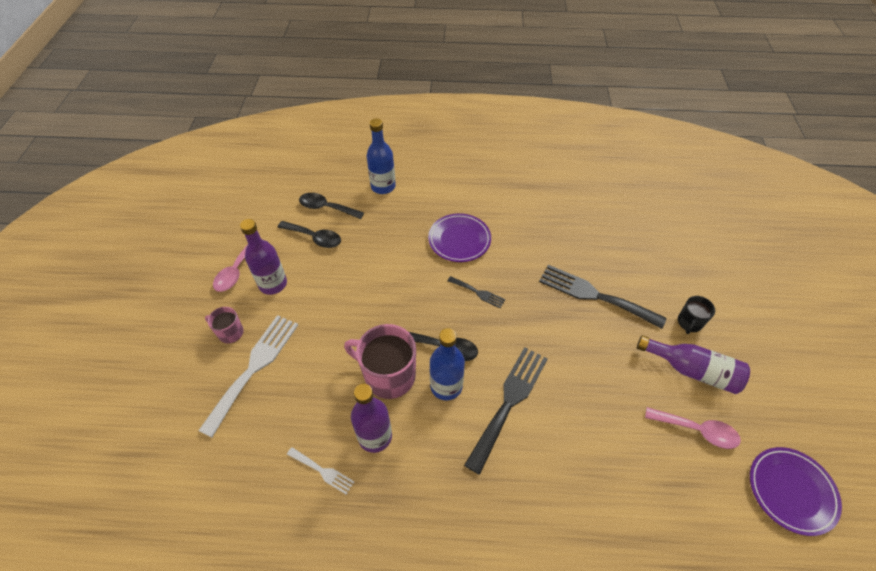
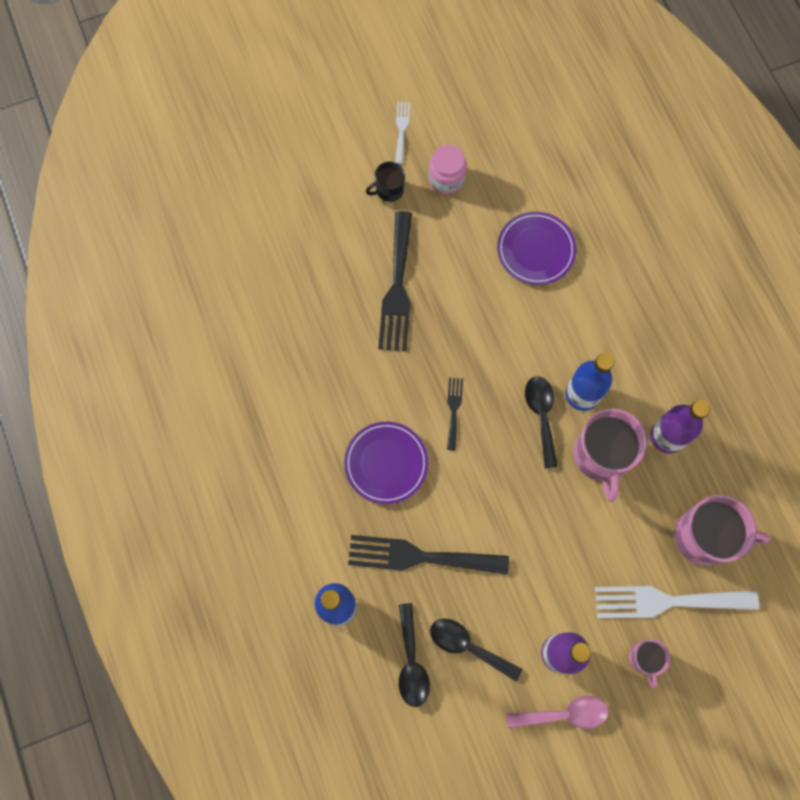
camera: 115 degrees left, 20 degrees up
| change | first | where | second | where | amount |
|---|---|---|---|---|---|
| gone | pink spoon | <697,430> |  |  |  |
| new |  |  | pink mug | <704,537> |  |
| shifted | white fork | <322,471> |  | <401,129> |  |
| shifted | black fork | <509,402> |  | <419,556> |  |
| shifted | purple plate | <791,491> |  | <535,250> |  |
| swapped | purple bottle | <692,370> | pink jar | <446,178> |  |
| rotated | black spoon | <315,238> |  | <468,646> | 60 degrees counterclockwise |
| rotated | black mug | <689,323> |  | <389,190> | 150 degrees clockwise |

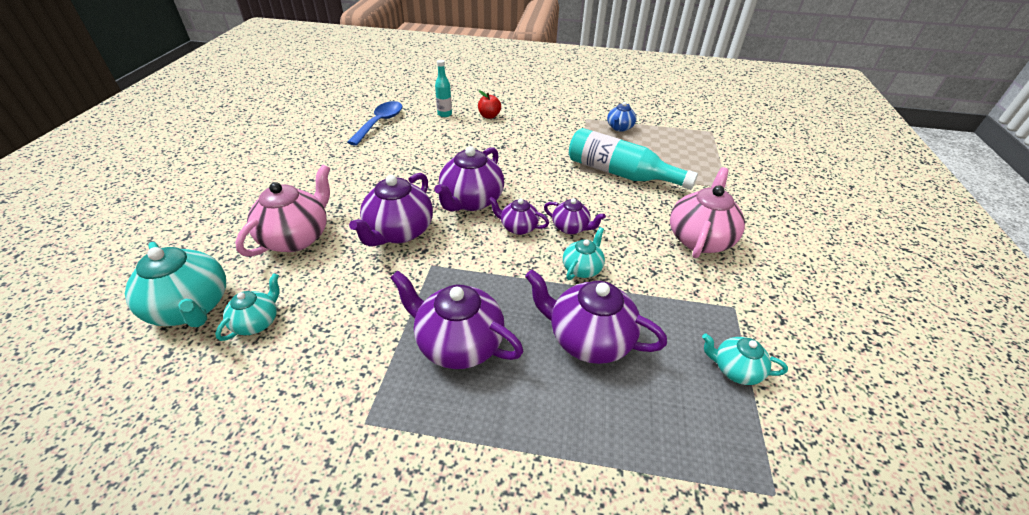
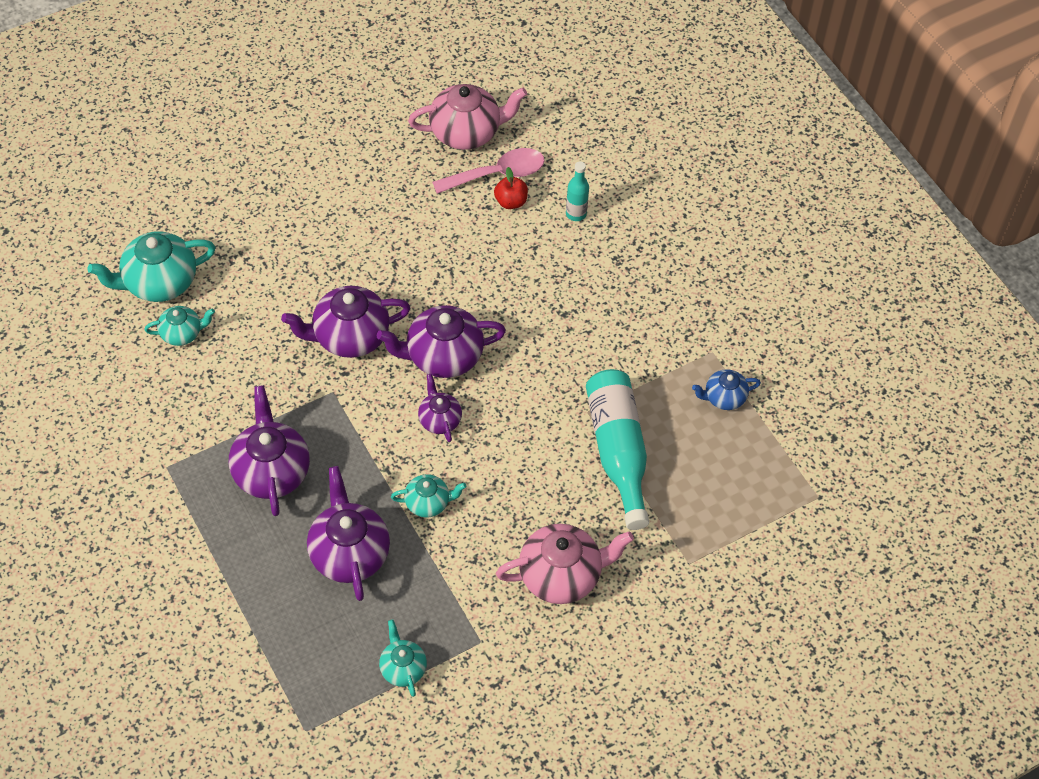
camera: 50 degrees right, 15 degrees up
| change | first | where | second | where | amount |
|---|---|---|---|---|---|
| gone | purple teapot | <571,228> |  |  |  |
| shifted | pink teapot | <297,237> |  | <466,132> |  |
| shifted | red apple | <489,116> |  | <511,202> |  |
| repainted | blue spoon | <380,123> | pink spoon | <497,174> |  |
| rotated | turquoise teapot | <191,307> |  | <159,282> | 60 degrees clockwise |

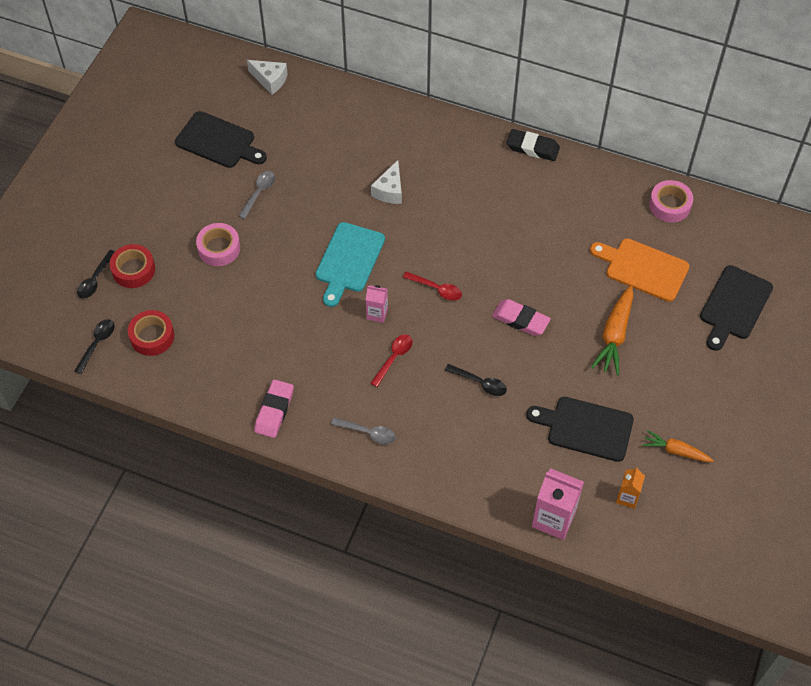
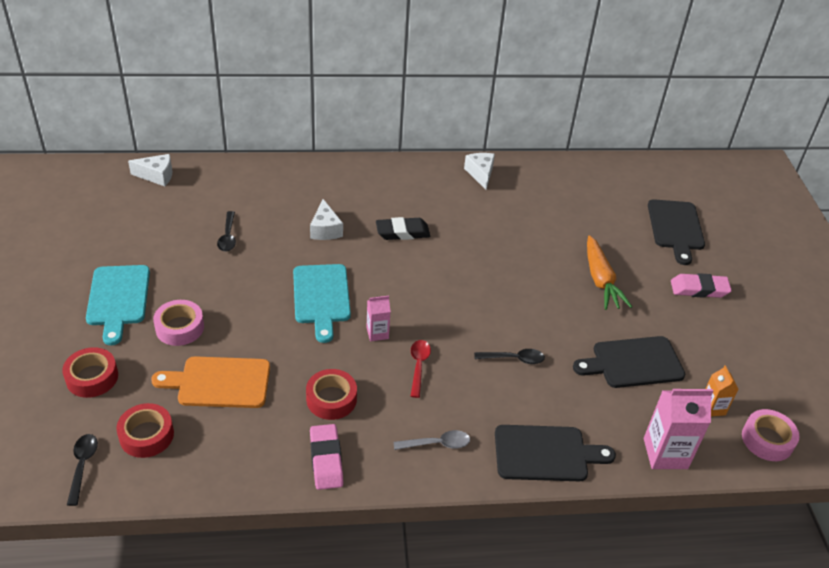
camera: 30 degrees left, 15 degrees down
| change | first | where | second | where | amount |
|---|---|---|---|---|---|
| gone | grey spoon | <259,193> |  |  |  |
| gone | red spoon | <437,289> |  |  |  |
| gone | orange carrot | <675,451> |  |  |  |
| new |  |  | turquoise cutting board | <118,299> |  |
| new |  |  | red tape | <331,399> |  |
| new |  |  | white cheese | <480,174> |  |
| shifted | black spoon | <95,280> |  | <228,237> |  |
| shifted | black cutting board | <218,141> |  | <545,454> |  |
| shifted | pink eraser | <520,320> |  | <699,289> |  |
| shifted | black eraser | <532,148> |  | <402,232> |  |
| shifted | orange cutting board | <643,268> |  | <219,382> |  |
| shifted | pink tape | <669,205> |  | <767,440> |  |

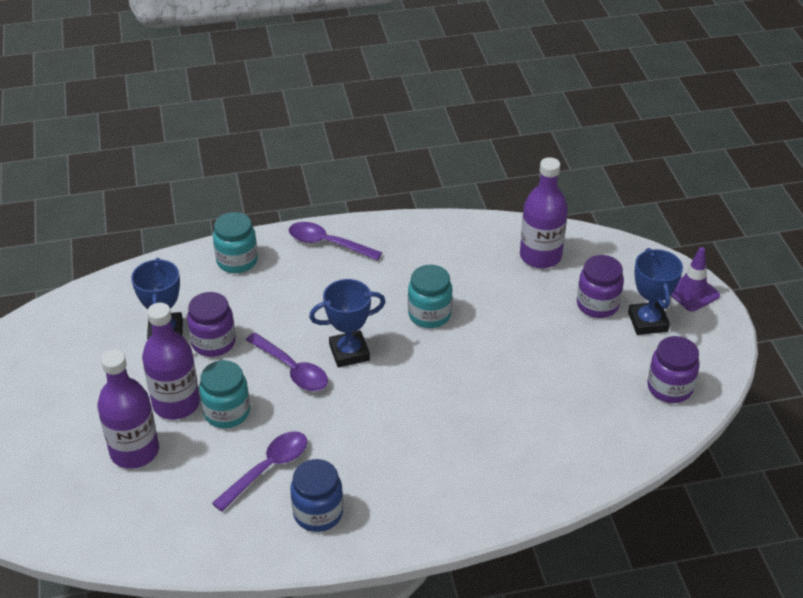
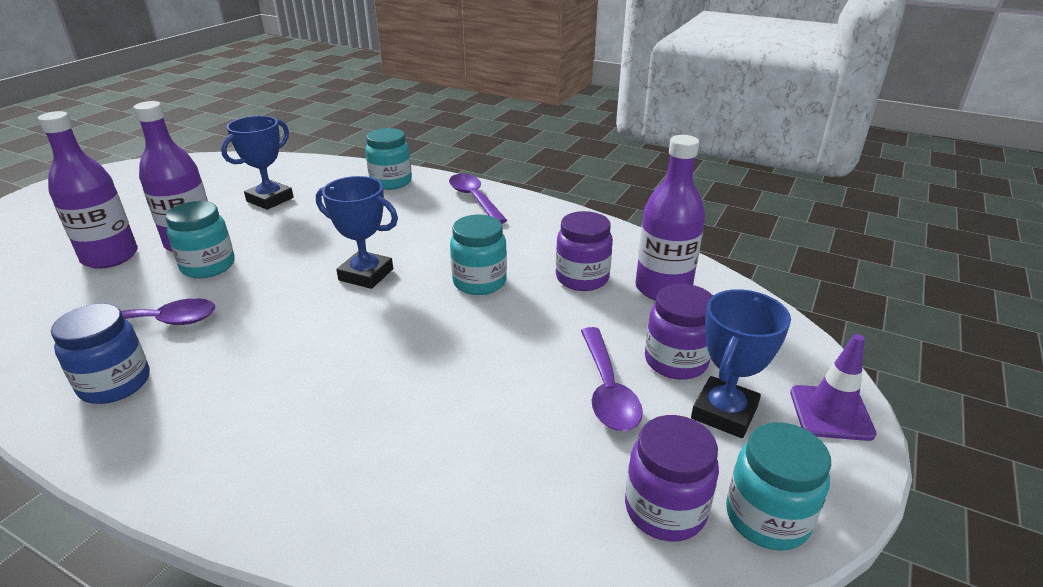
camera: 40 degrees right, 10 degrees down
| change | first | where | second | where | amount |
|---|---|---|---|---|---|
| new |  |  | turquoise jar | <767,518> |  |
| shifted | purple jar | <213,342> |  | <582,278> |  |
| shifted | purple spoon | <292,370> |  | <607,390> |  |

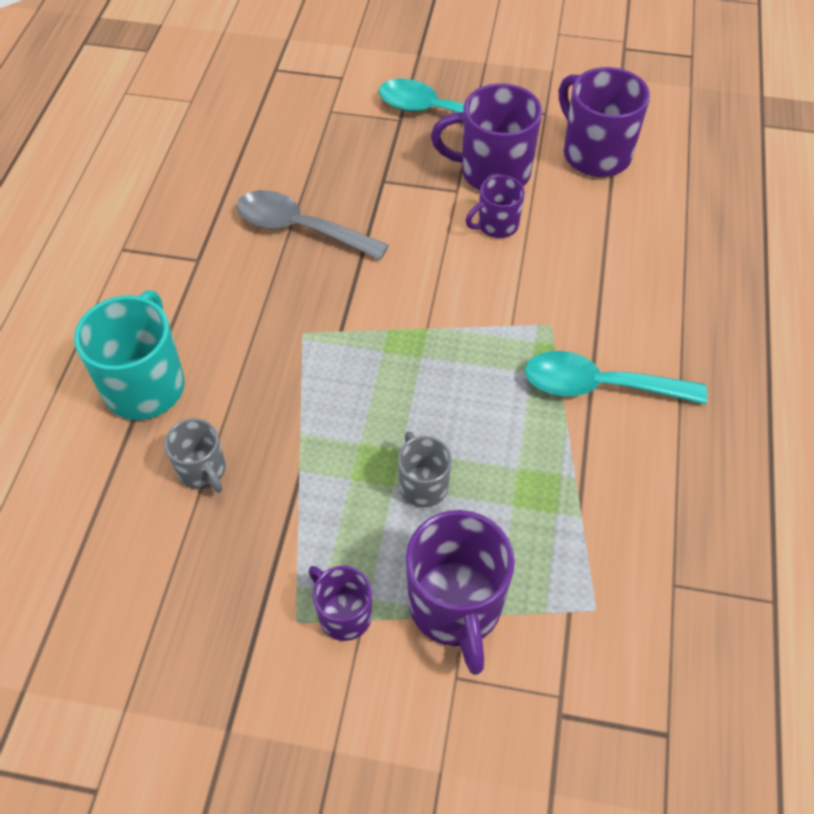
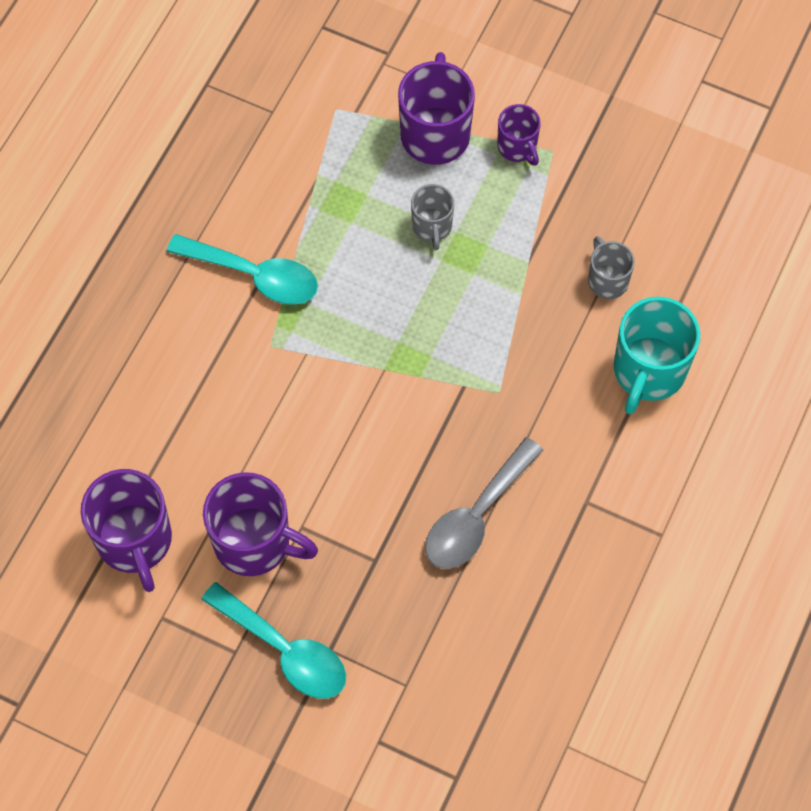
camera: 165 degrees left, 10 degrees up
| change | first | where | second | where | amount |
|---|---|---|---|---|---|
| gone | purple mug | <496,225> |  |  |  |
| rotated | grey spoon | <300,228> |  | <476,516> | 90 degrees clockwise |

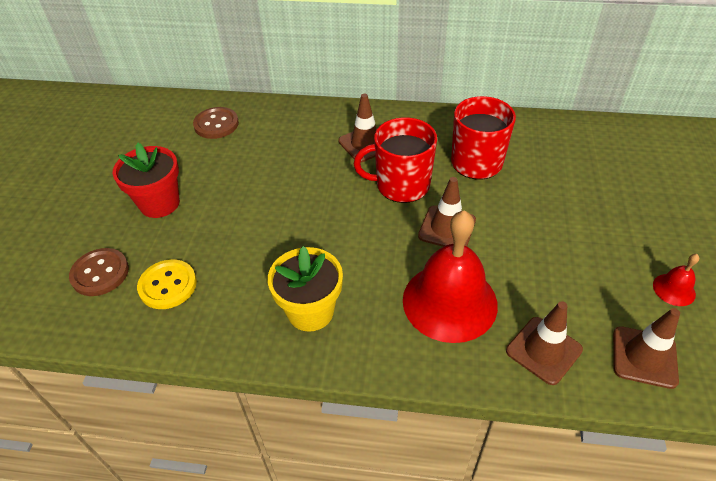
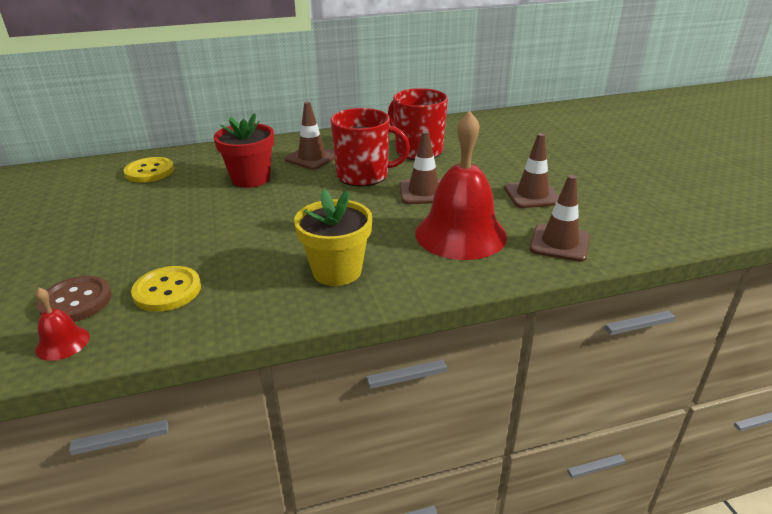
camera: 25 degrees left, 15 degrees down
| change | first | where | second | where | amount |
|---|---|---|---|---|---|
| shifted | red flower pot | <159,203> |  | <251,179> |  |
| shifted | brown traffic cone | <644,357> |  | <532,195> |  |
| shifted | red bell | <674,289> |  | <62,343> |  |
| repainted | brown button | <216,124> | yellow button | <149,172> |  |
| rotated | red mug | <401,185> |  | <364,175> | 150 degrees counterclockwise |

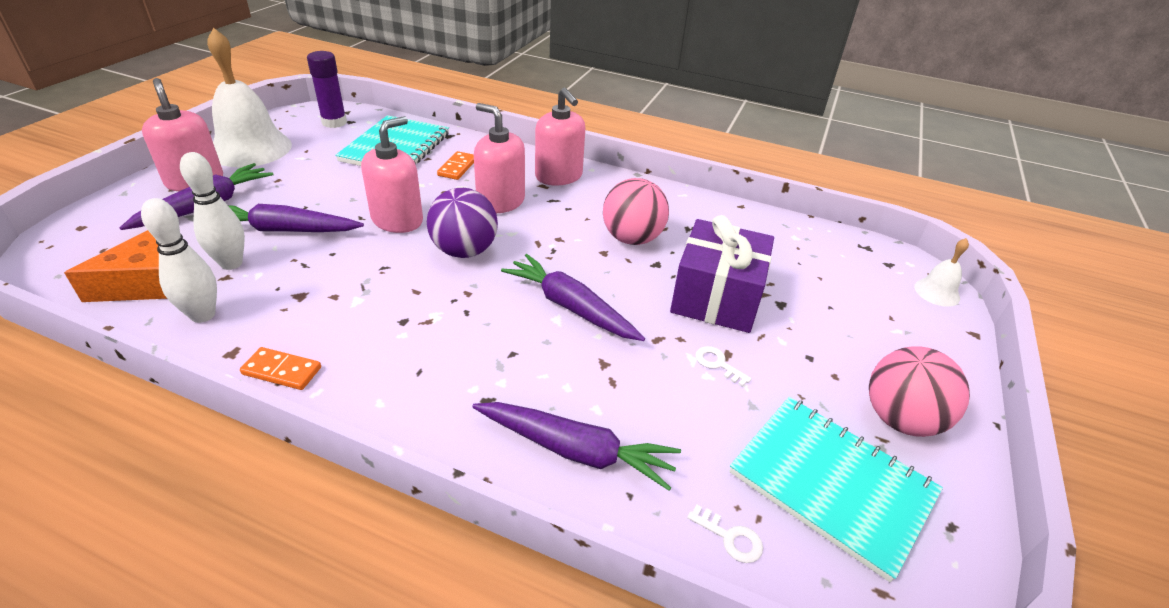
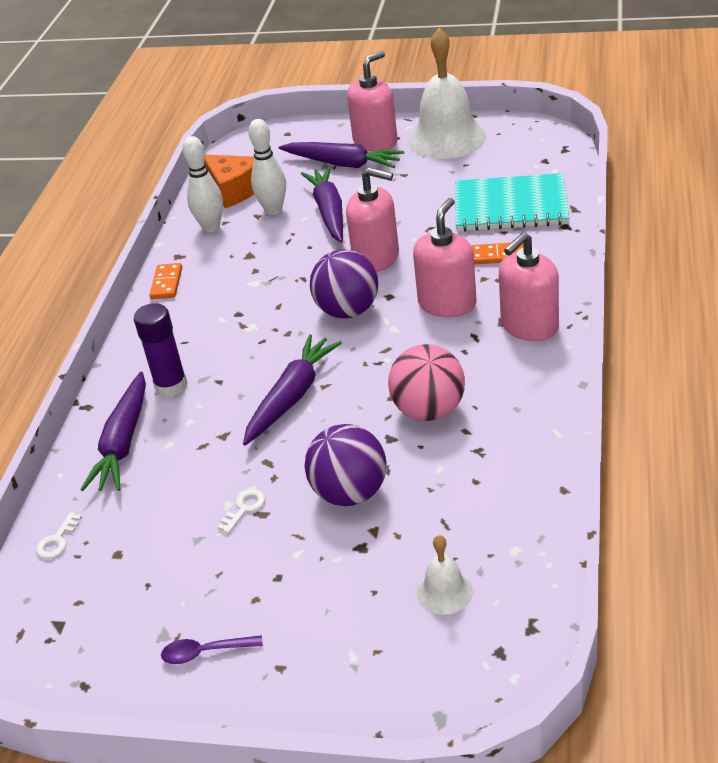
camera: 85 degrees right, 0 degrees up
| change | first | where | second | where | amount |
|---|---|---|---|---|---|
| gone | turquoise notebook | <832,483> |  |  |  |
| shifted | purple glue stick | <334,122> |  | <171,385> |  |
| shifted | white bell | <937,292> |  | <444,592> |  |
| swapped | purple gift | <716,297> | purple ball | <350,493> |  |
| swapped | pink ball | <900,419> | purple spoon | <205,652> |  |

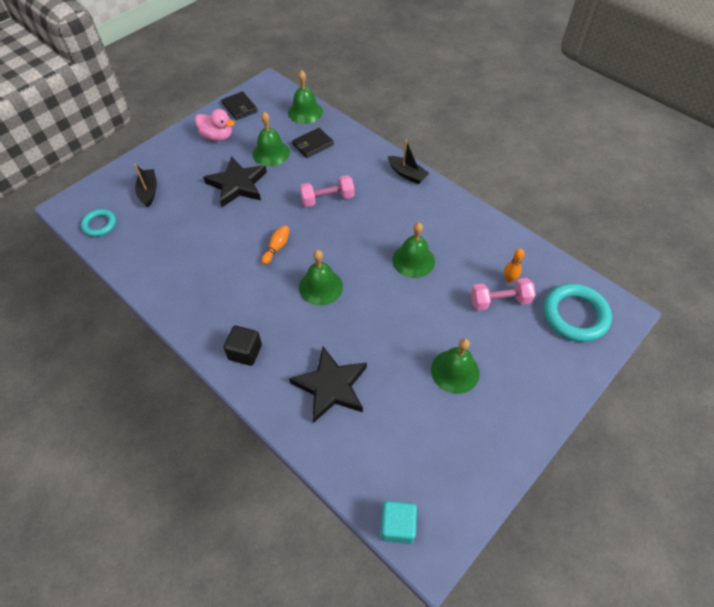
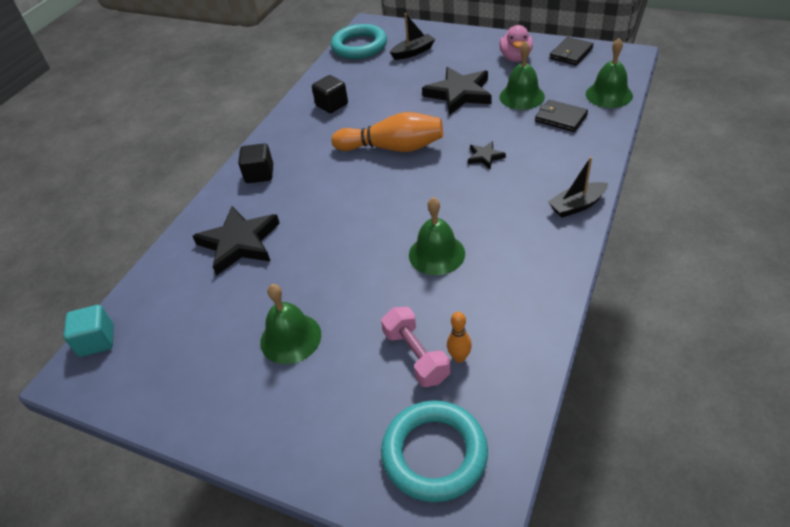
camera: 75 degrees right, 10 degrees down
| change | first | where | second | where | amount |
|---|---|---|---|---|---|
| gone | green bell | <320,287> |  |  |  |
| new |  |  | black cube | <332,105> |  |
| swapped | pink dumbbell | <327,199> | black star | <485,157> |  |
| rotated | black boat | <407,174> |  | <577,205> | 45 degrees clockwise |
| scaled | turquoise ring | <99,225> |  | <359,46> | x1.75 |
| scaled | orange bowling pin | <277,248> |  | <393,148> | x2.16 |

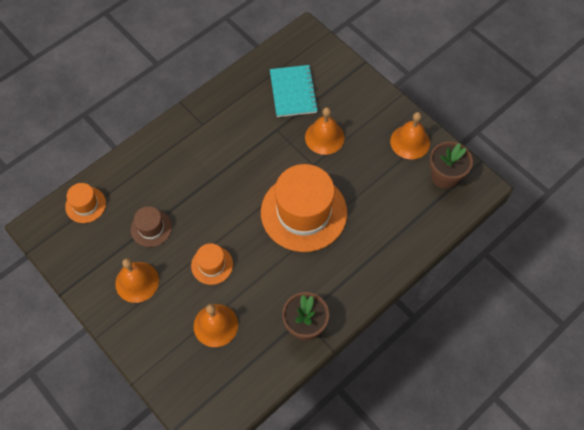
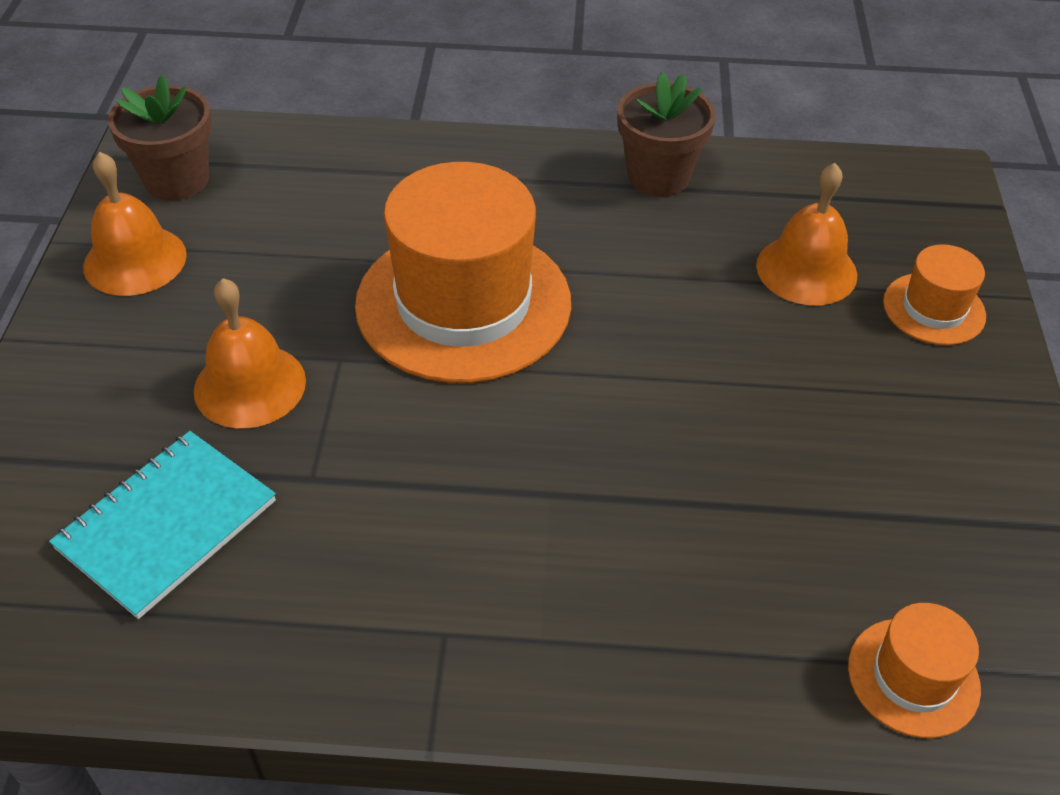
camera: 135 degrees left, 15 degrees down
| change | first | where | second | where | amount |
|---|---|---|---|---|---|
| gone | orange bell | <137,282> |  |  |  |
| gone | brown hat | <151,228> |  |  |  |
| shifted | orange hat | <212,265> |  | <934,309> |  |

